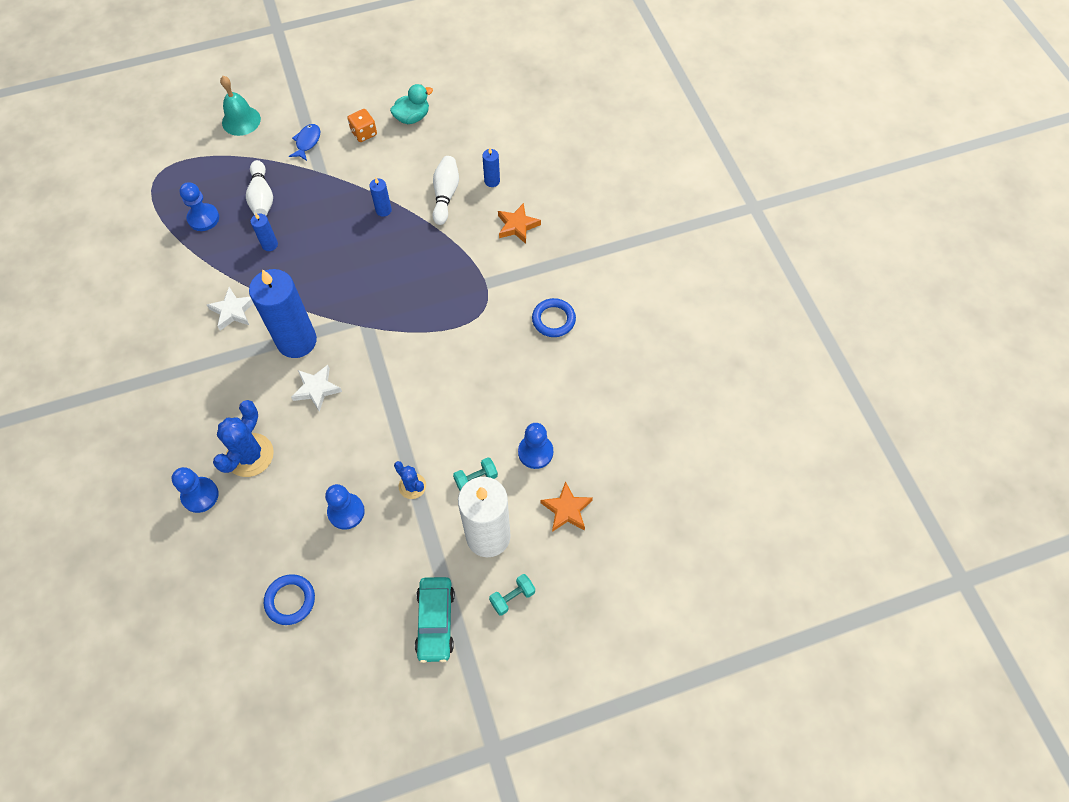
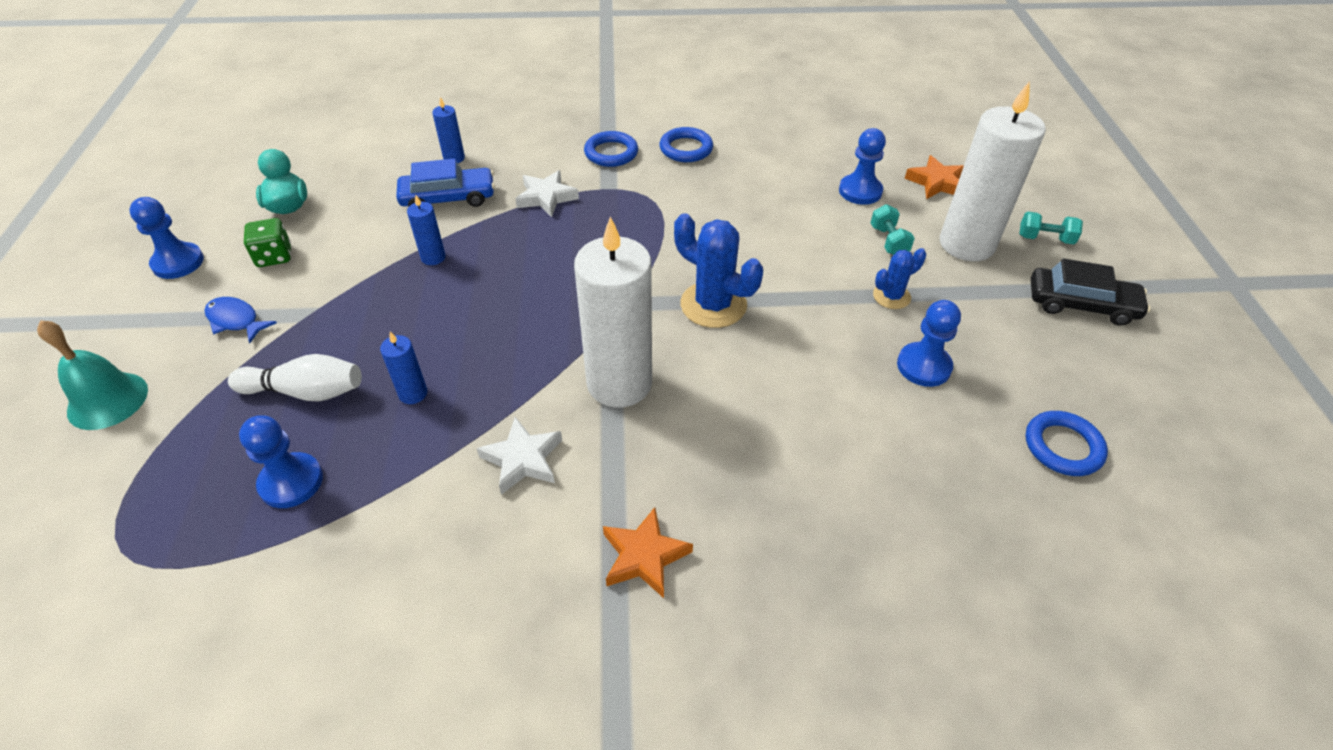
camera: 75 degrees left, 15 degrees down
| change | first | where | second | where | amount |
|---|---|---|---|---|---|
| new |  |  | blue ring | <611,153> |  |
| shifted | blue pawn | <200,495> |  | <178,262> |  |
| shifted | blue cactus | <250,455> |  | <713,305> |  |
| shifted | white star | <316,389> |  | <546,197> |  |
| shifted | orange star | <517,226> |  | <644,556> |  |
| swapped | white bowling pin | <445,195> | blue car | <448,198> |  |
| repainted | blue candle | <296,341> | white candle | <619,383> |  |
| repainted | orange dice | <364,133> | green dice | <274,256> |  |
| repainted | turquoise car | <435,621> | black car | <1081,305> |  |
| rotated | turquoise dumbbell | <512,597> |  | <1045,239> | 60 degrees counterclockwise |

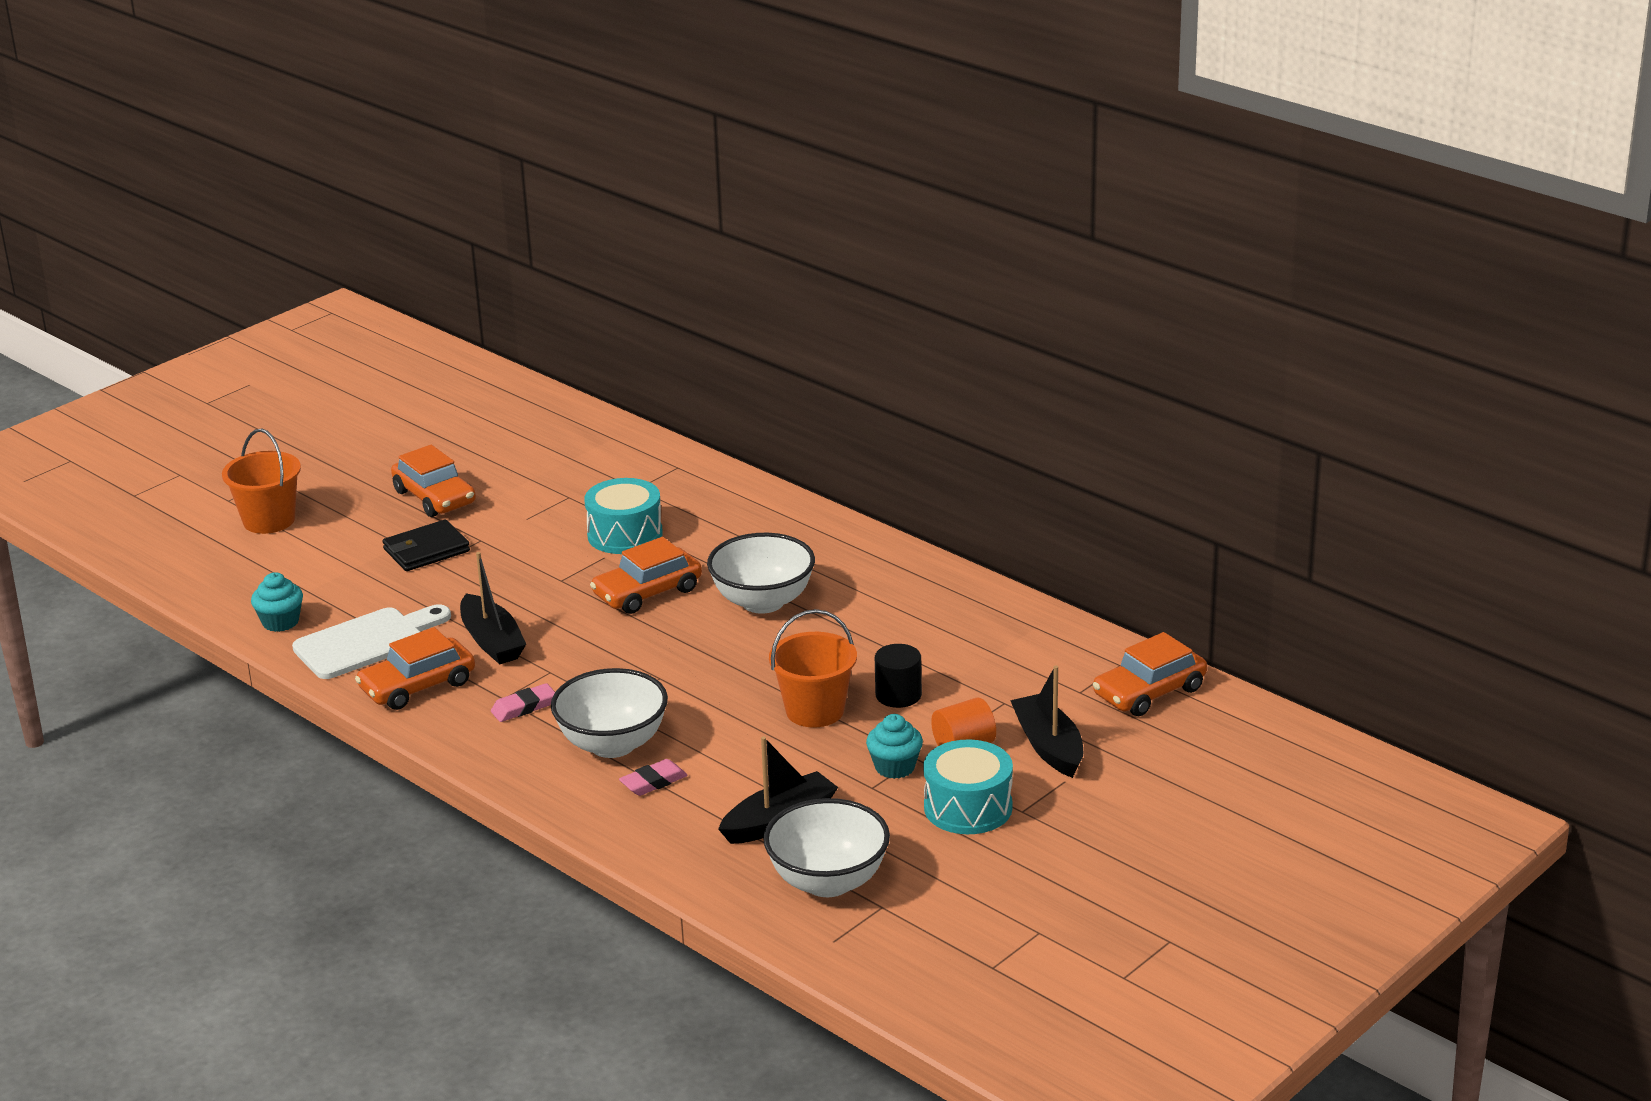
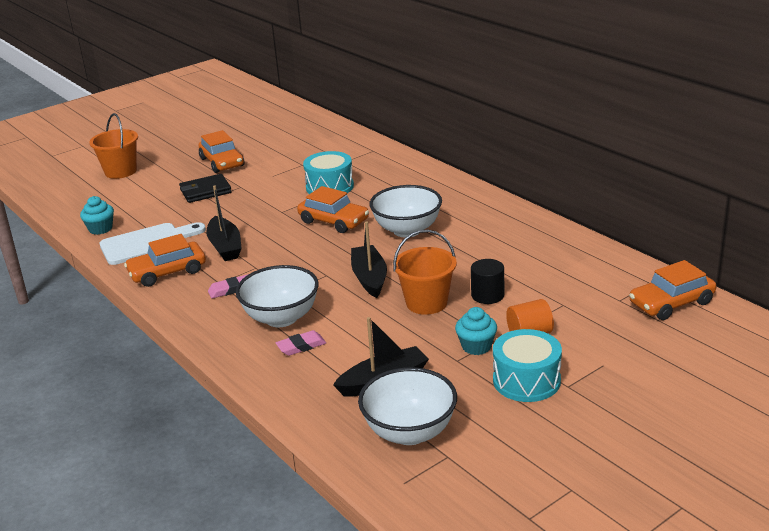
camera: 10 degrees right, 0 degrees up
| change | first | where | second | where | amount |
|---|---|---|---|---|---|
| shifted | black boat | <1048,746> |  | <369,278> |  |
| rotated | orange car | <647,592> |  | <334,221> | 120 degrees counterclockwise |

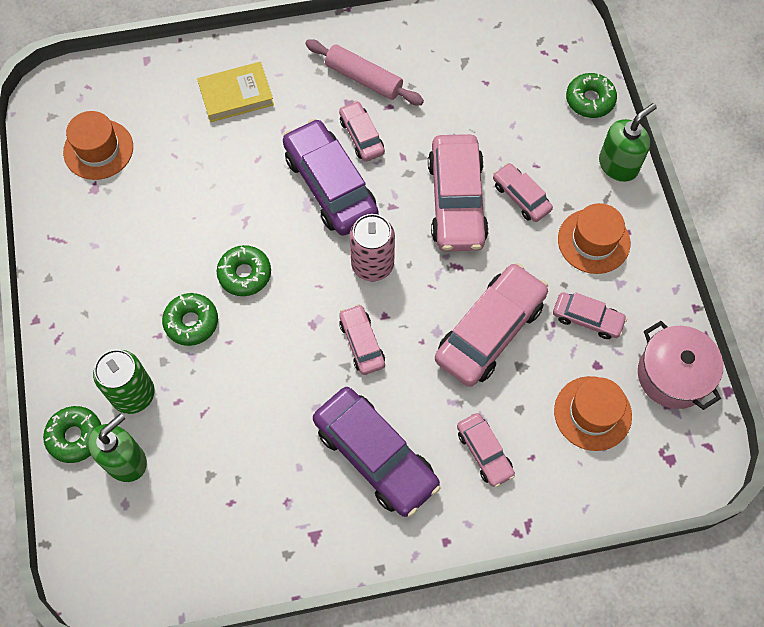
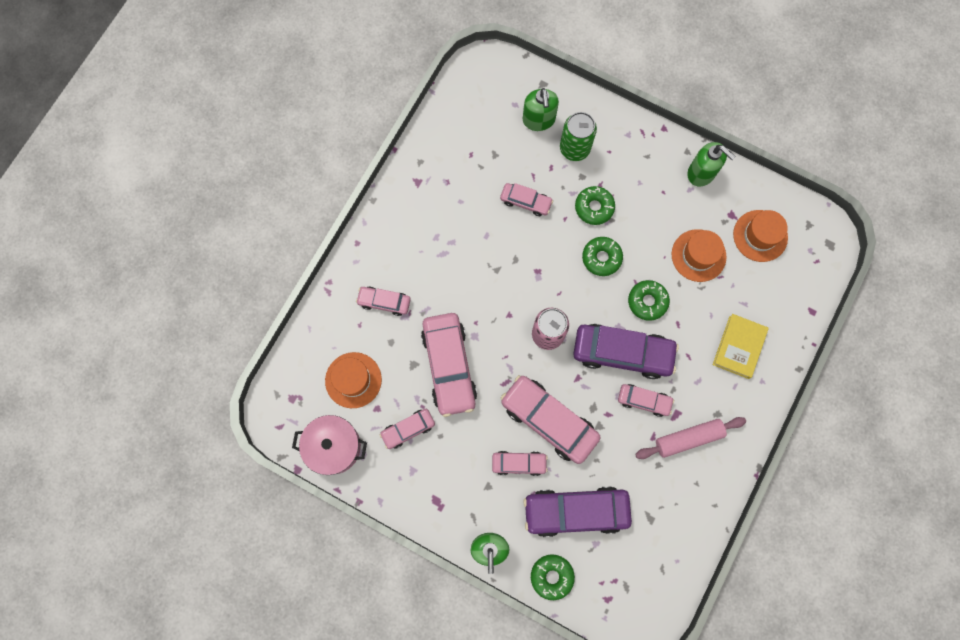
camera: 130 degrees right, 10 degrees up
| change | first | where | second | where | amount |
|---|---|---|---|---|---|
| new |  |  | green soap dispenser | <701,173> |  |
| shifted | green donut | <75,436> |  | <647,301> |  |
| shifted | purple car | <375,456> |  | <576,511> |  |
| shifted | pink car | <362,343> |  | <526,202> |  |
| shifted | orange hat | <593,241> |  | <698,255> |  |

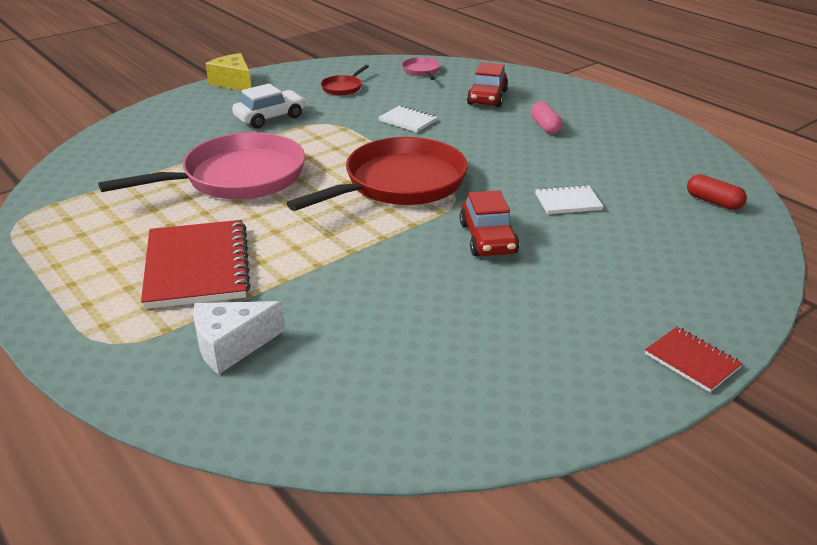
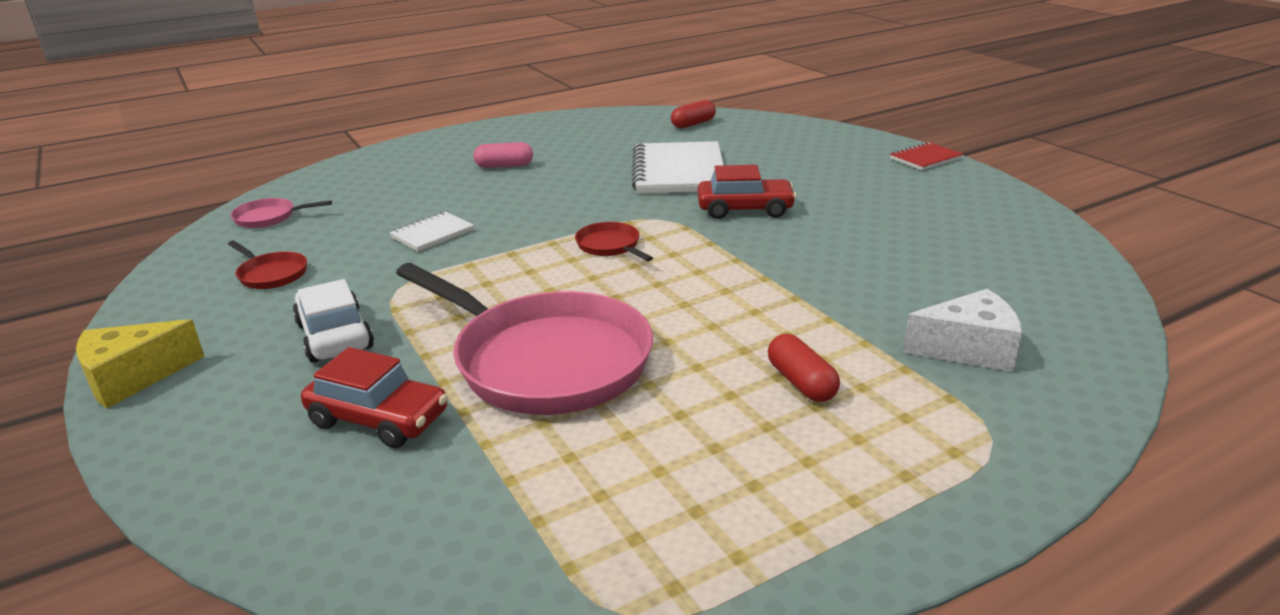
camera: 80 degrees left, 5 degrees down
| change | first | where | second | where | amount |
|---|---|---|---|---|---|
| shifted | red car | <487,97> |  | <378,419> |  |
| swapped | red notebook | <197,267> | red capsule | <801,382> |  |
| rotated | pink pan | <237,178> |  | <544,360> | 150 degrees clockwise |
| rotated | white cheese | <231,345> |  | <968,349> | 75 degrees counterclockwise |
| scaled | red pan | <399,184> |  | <610,246> | x0.42 |
| scaled | white notebook | <568,202> |  | <679,171> | x1.98 |

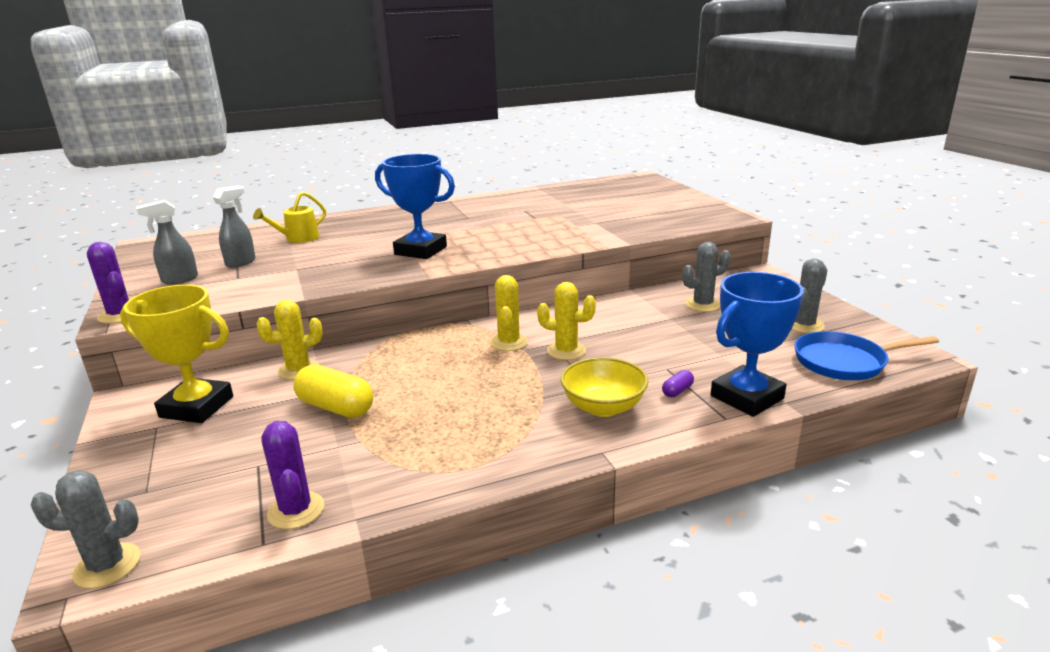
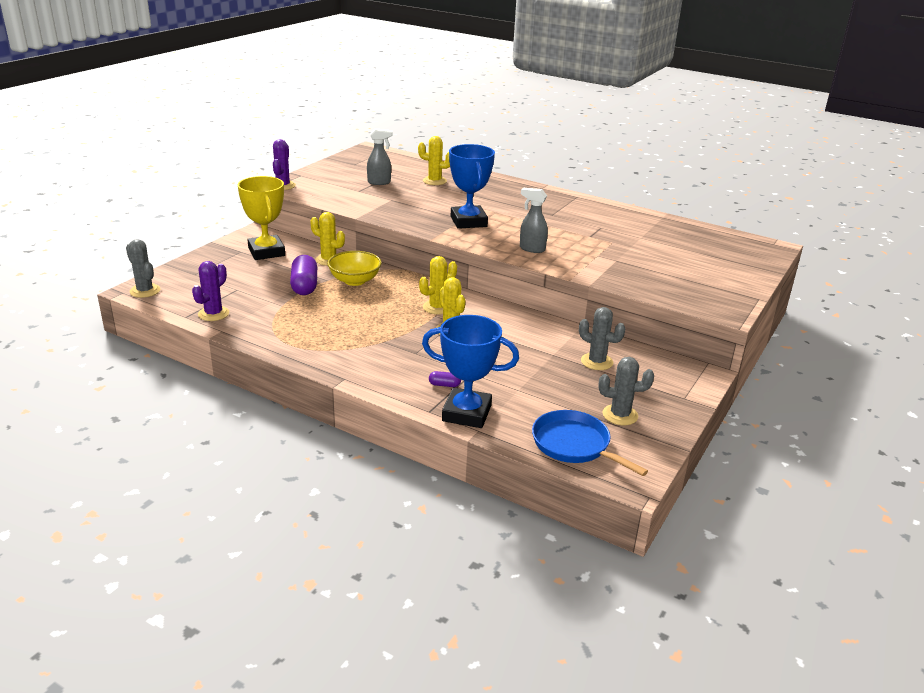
camera: 50 degrees right, 5 degrees up
| change | first | where | second | where | amount |
|---|---|---|---|---|---|
| shifted | grey spray bottle | <179,280> |  | <531,249> |  |
| shifted | yellow bowl | <603,407> |  | <355,281> |  |
| swapped | yellow watering can | <298,239> | yellow cactus | <434,181> |  |
| repainted | yellow capsule | <336,407> | purple capsule | <304,286> |  |

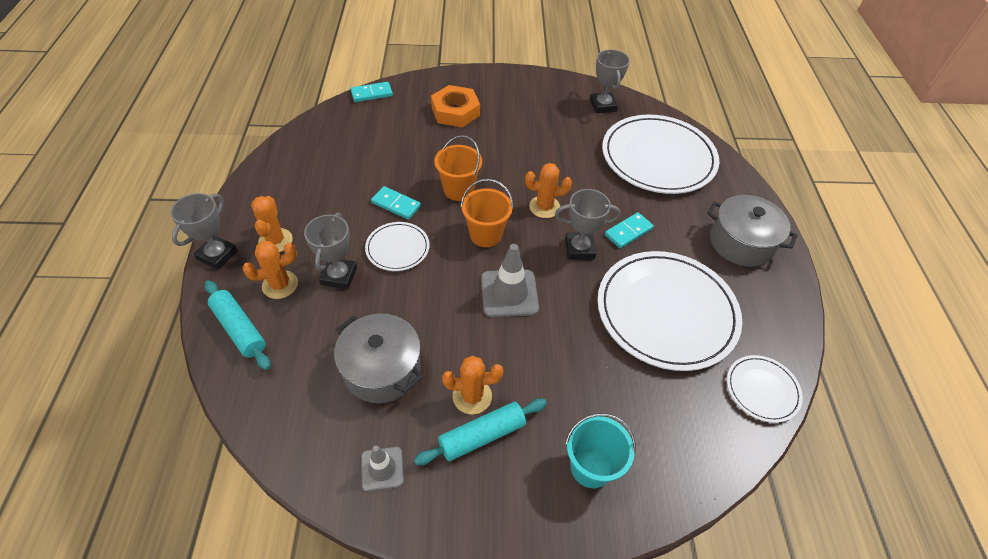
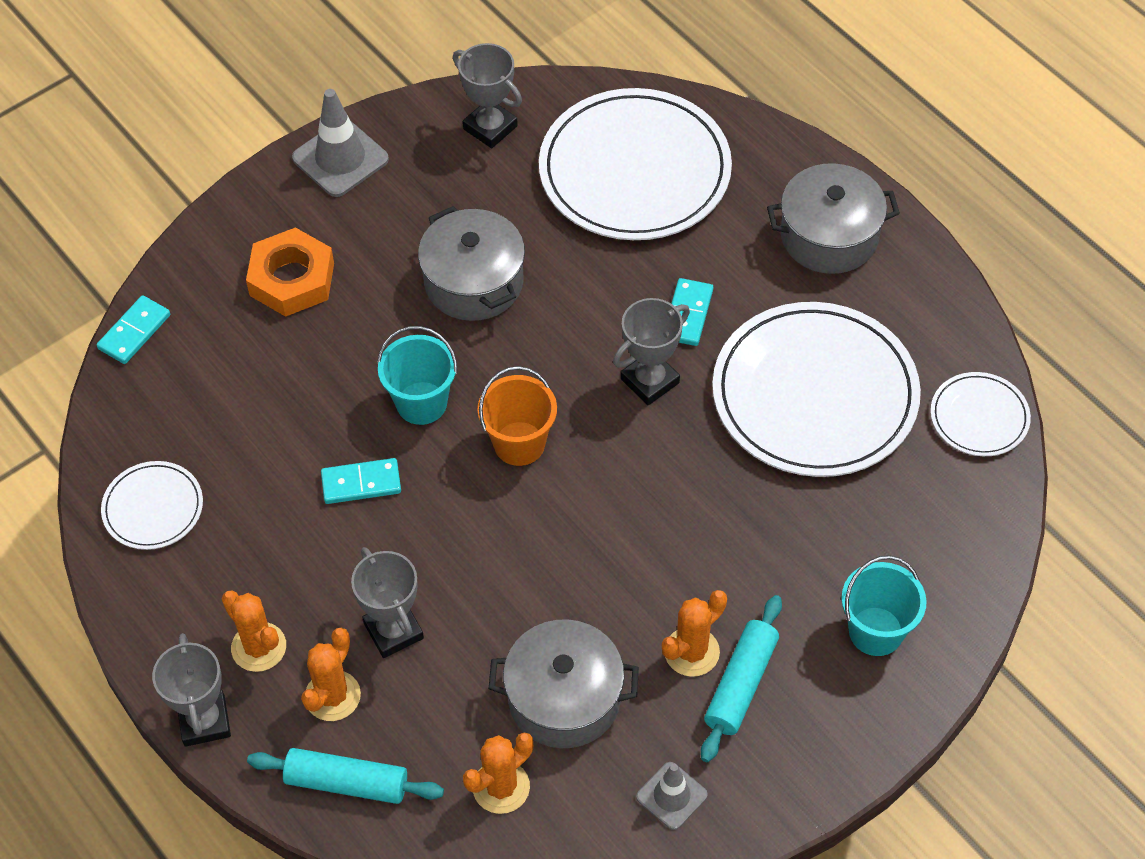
camera: 35 degrees left, 5 degrees up
| change | first | where | second | where | amount |
|---|---|---|---|---|---|
| new |  |  | grey pot | <473,282> |  |
| shifted | white plate | <397,248> |  | <153,508> |  |
| shifted | grey traffic cone | <509,293> |  | <340,159> |  |
| shifted | orange cactus | <544,207> |  | <501,787> |  |
| repainted | orange bucket | <458,190> | turquoise bucket | <421,403> |  |

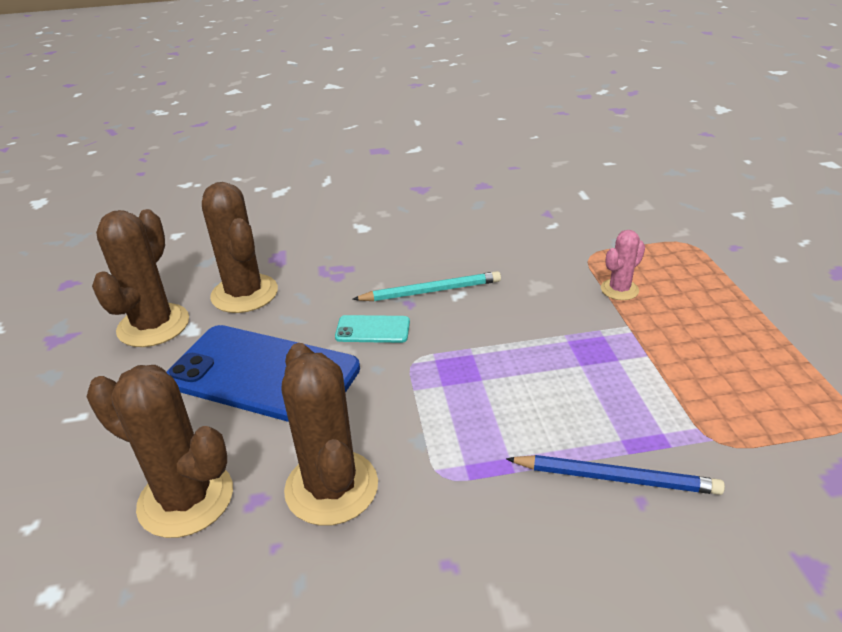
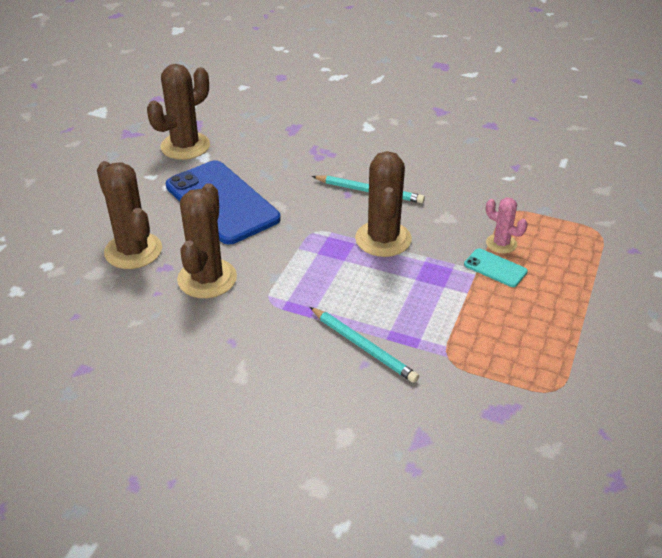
camera: 30 degrees right, 5 degrees up
| change | first | where | second | where | amount |
|---|---|---|---|---|---|
| shifted | brown cactus | <244,294> |  | <383,239> |  |
| shifted | turquoise phone | <373,330> |  | <495,268> |  |
| repainted | blue pencil | <615,478> | turquoise pencil | <363,346> |  |
| rotated | pink cactus | <619,290> |  | <501,244> | 45 degrees clockwise |

